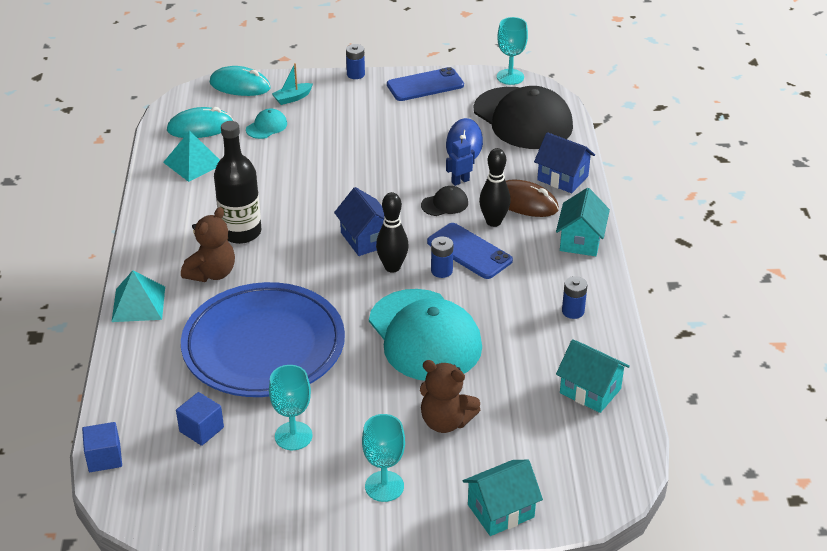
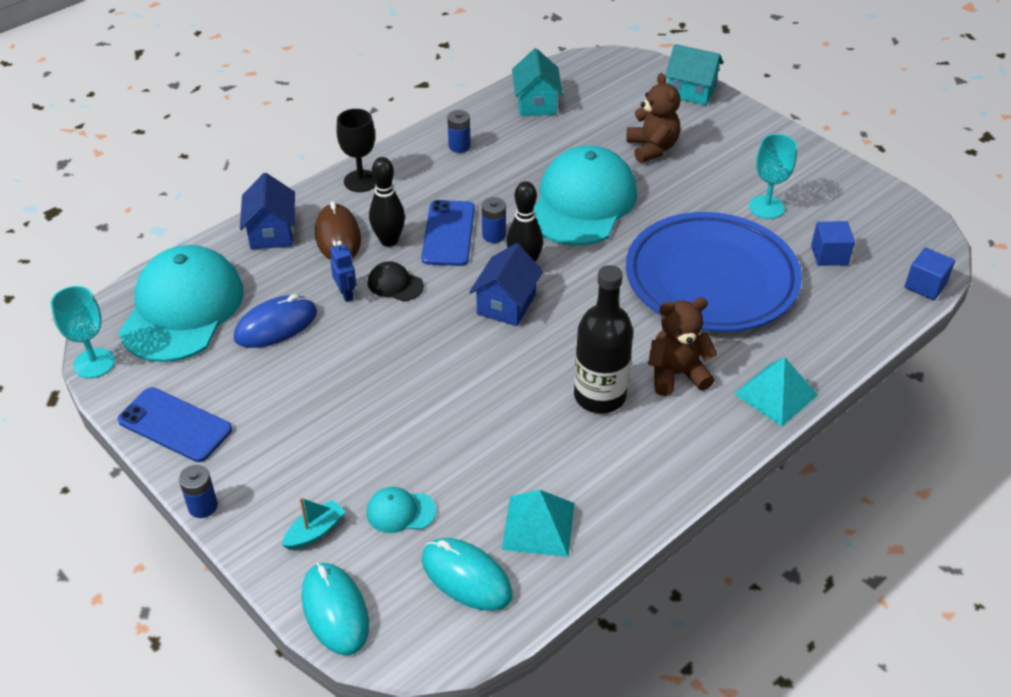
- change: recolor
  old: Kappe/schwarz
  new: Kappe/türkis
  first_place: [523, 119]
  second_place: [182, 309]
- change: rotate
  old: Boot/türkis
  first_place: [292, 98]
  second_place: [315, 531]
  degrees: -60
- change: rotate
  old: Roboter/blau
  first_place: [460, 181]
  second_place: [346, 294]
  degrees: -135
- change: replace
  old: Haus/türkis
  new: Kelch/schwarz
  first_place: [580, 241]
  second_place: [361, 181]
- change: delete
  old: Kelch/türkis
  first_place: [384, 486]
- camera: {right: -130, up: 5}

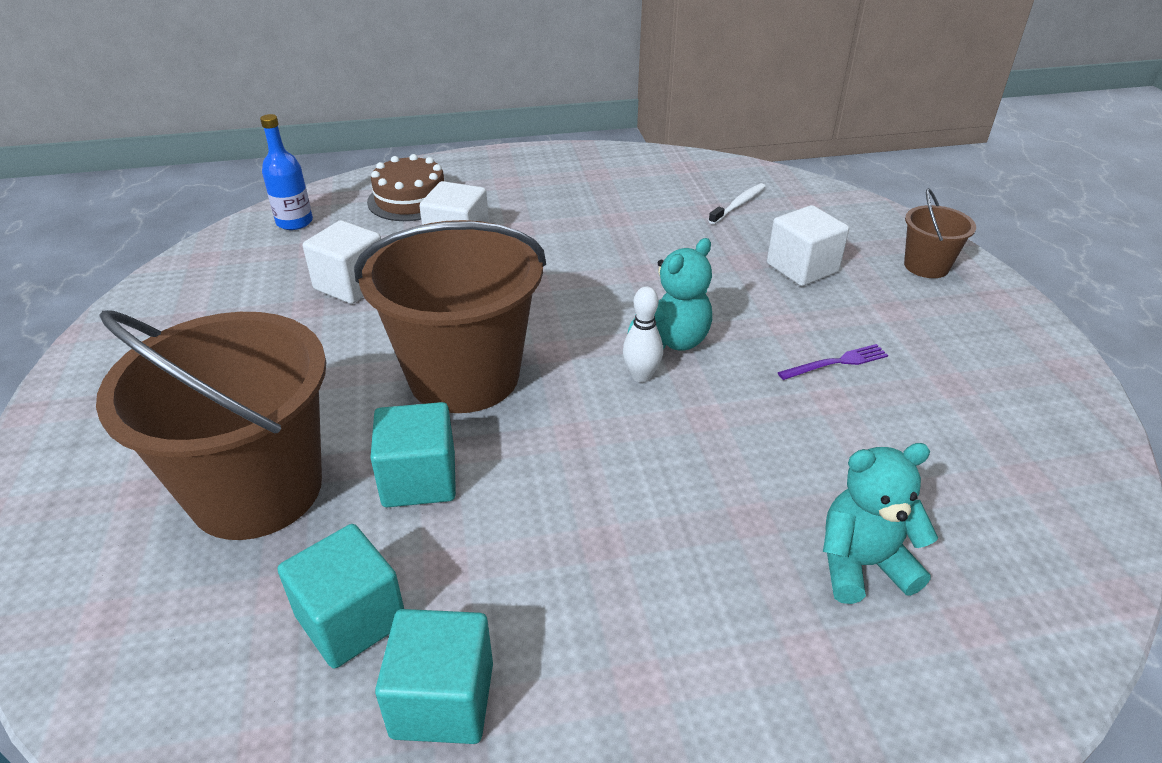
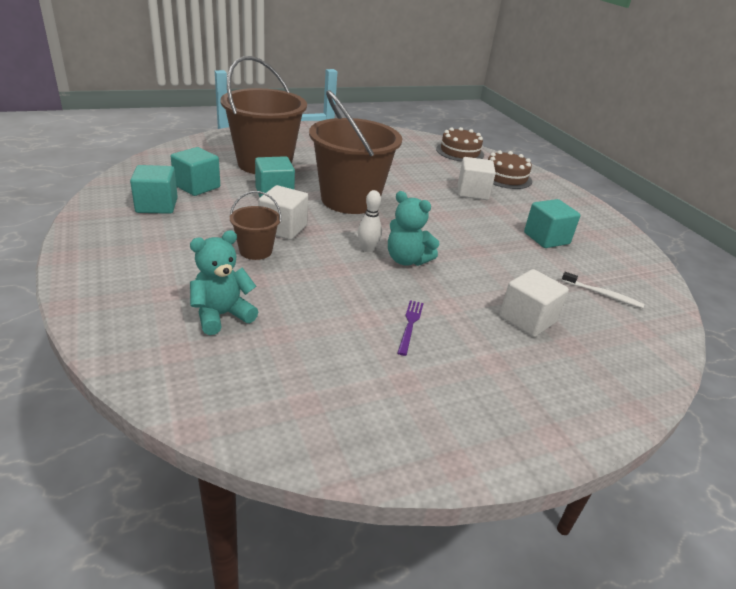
- change: rotate
  old: Teddybär/türkis
  first_place: [862, 565]
  second_place: [222, 315]
  degrees: -105
- change: move
  old: Eimer/braun
  first_place: [926, 266]
  second_place: [256, 251]
- change: move
  old: Kubus/weiß
  first_place: [351, 284]
  second_place: [283, 228]
- change: rotate
  old: Gabel/lila
  first_place: [836, 362]
  second_place: [410, 325]
  degrees: -135
- change: replace
  old: Flasche/blau
  new: Kuchen/braun
  first_place: [294, 222]
  second_place: [460, 152]
- change: insert
  new: Kubus/türkis
  second_place: [546, 238]
- camera: {right: 75, up: -5}

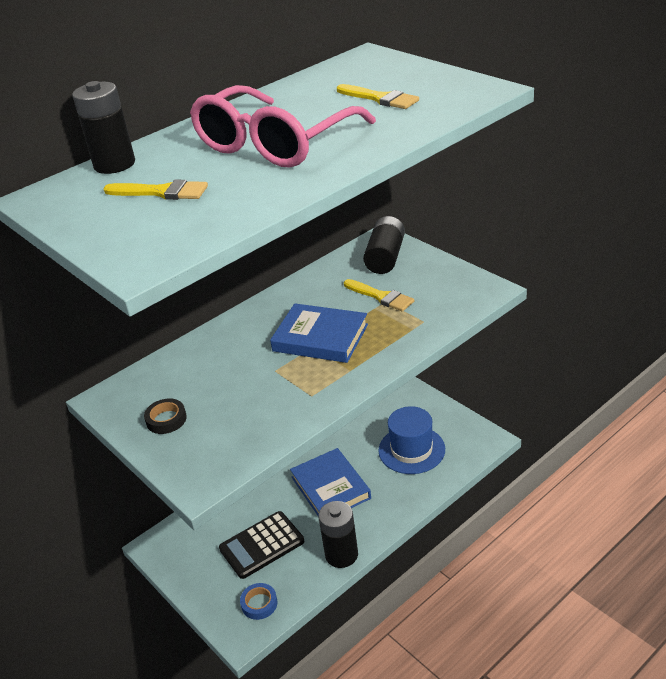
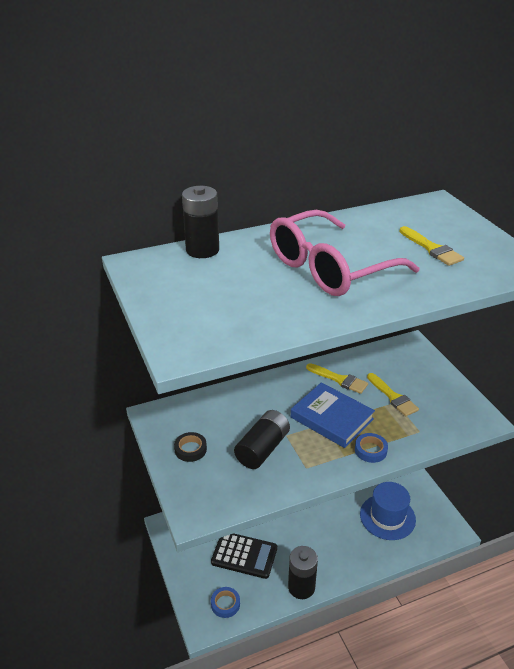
- change: rotate
  old: Taschenrechner/schwarz
  first_place: [262, 545]
  second_place: [244, 555]
  degrees: -150
- change: move
  old: Batterie/schwarz
  first_place: [385, 257]
  second_place: [262, 449]
- change: move
  old: Pinsel/gelb
  first_place: [162, 192]
  second_place: [339, 379]
- change: insert
  new: Klebeband/blau
  second_place: [370, 450]
- change: delete
  old: Buch/blau
  first_place: [330, 488]
- camera: {right: 15, up: 0}

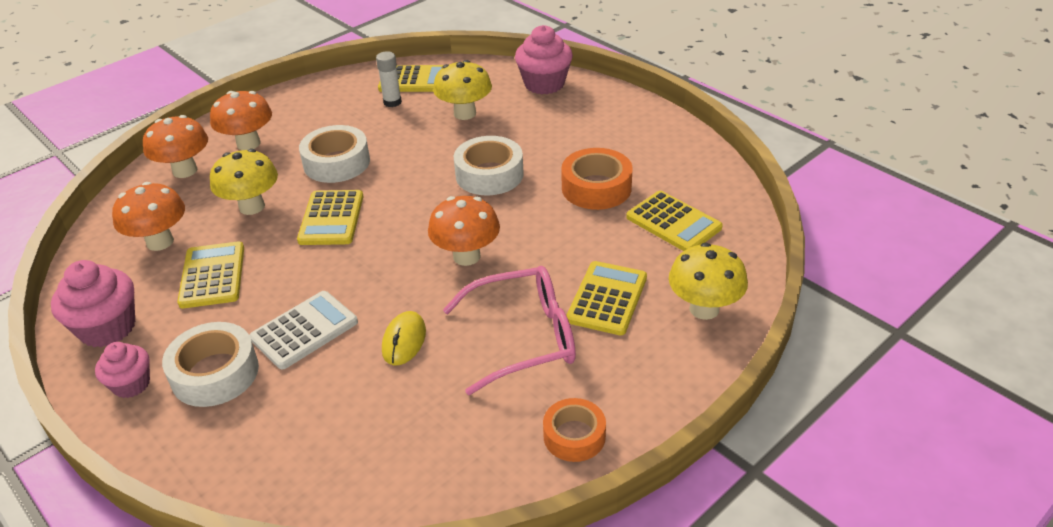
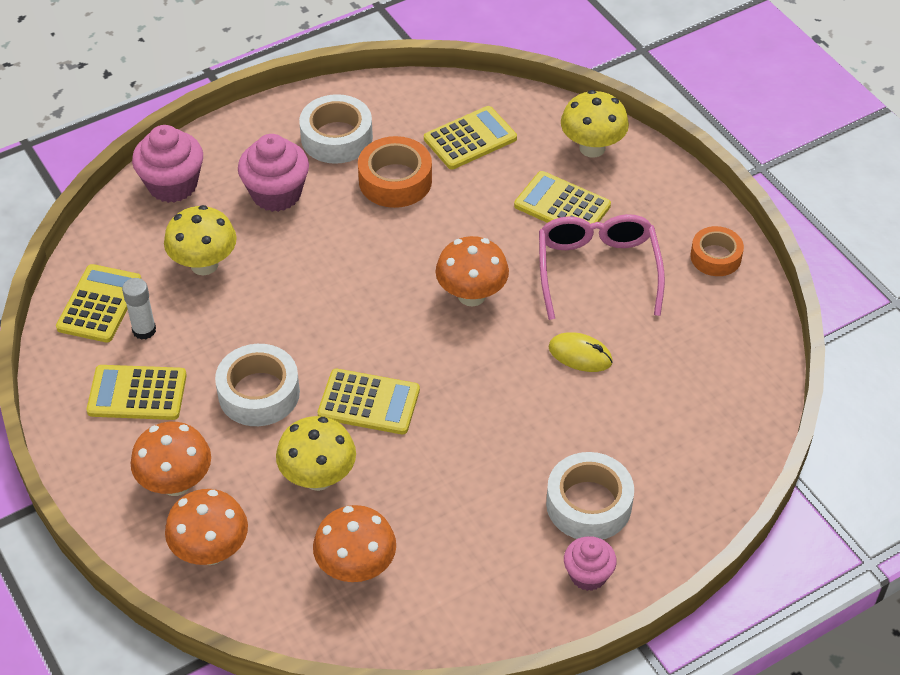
- change: move
  old: Taschenrechner/gelb
  first_place: [212, 275]
  second_place: [137, 393]
- change: move
  old: Muffin/rosa
  first_place: [107, 328]
  second_place: [276, 194]
- change: move
  old: Klebeband/weiß
  first_place: [489, 174]
  second_place: [336, 137]
- change: delete
  old: Taschenrechner/weiß
  first_place: [304, 330]
- camera: {right: -80, up: 10}

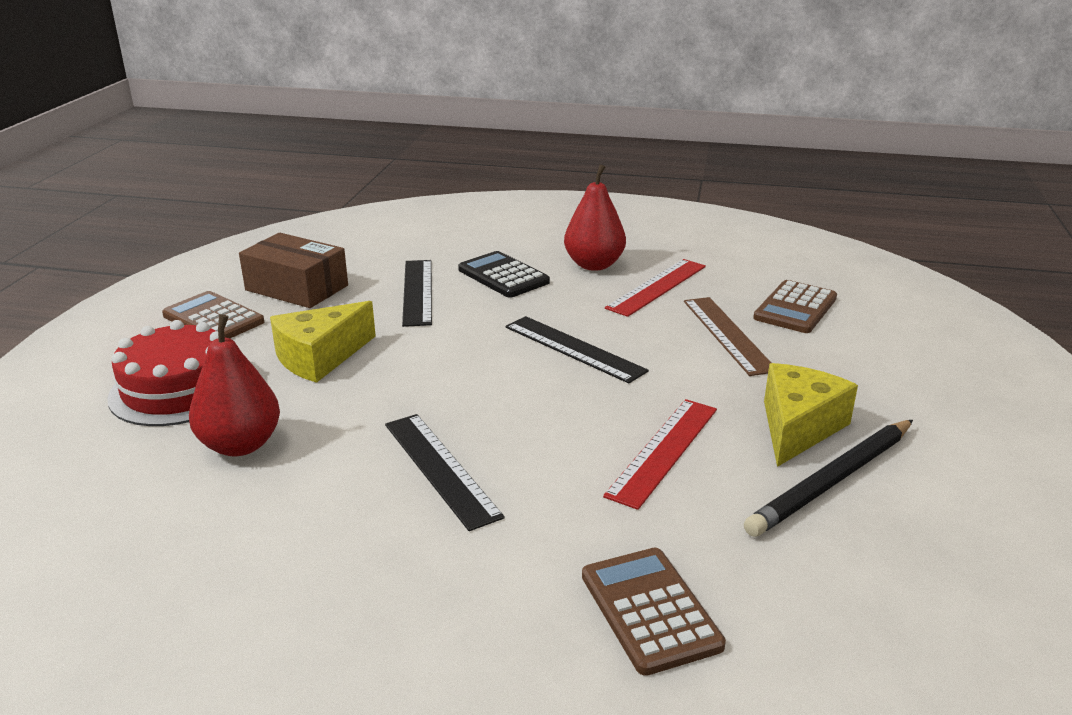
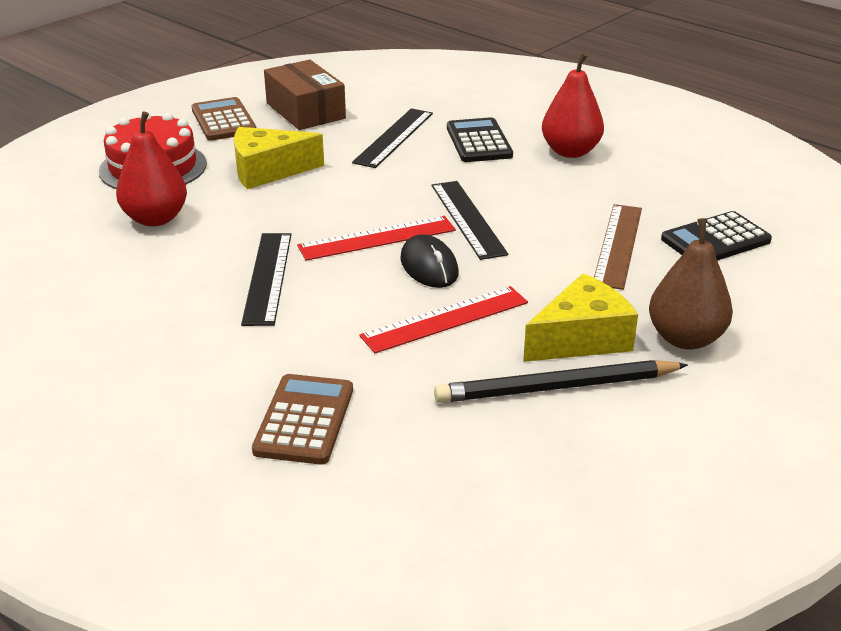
- change: move
  old: Lineal/rot
  first_place: [657, 287]
  second_place: [377, 238]
- change: insert
  new: Computermaus/schwarz
  second_place: [429, 266]
- change: insert
  new: Birne/braun
  second_place: [685, 338]
- change: recolor
  old: Taschenrechner/braun
  new: Taschenrechner/schwarz
  first_place: [795, 308]
  second_place: [715, 240]
- camera: {right: 30, up: 5}

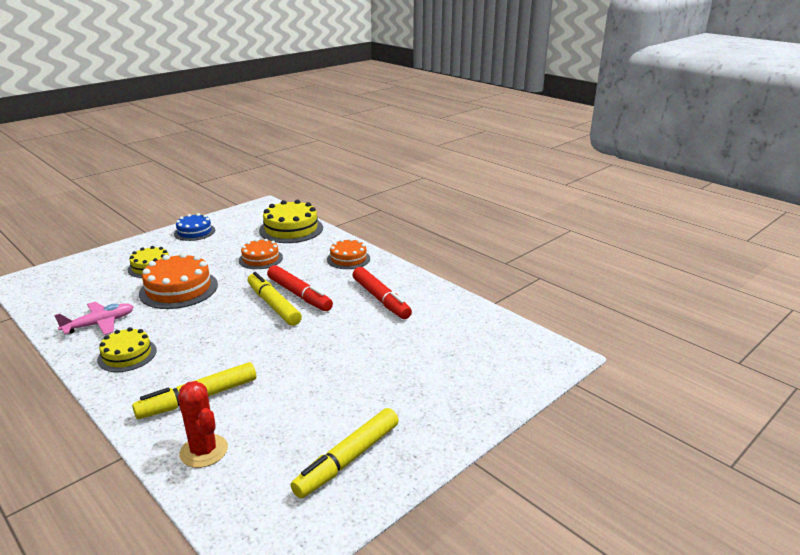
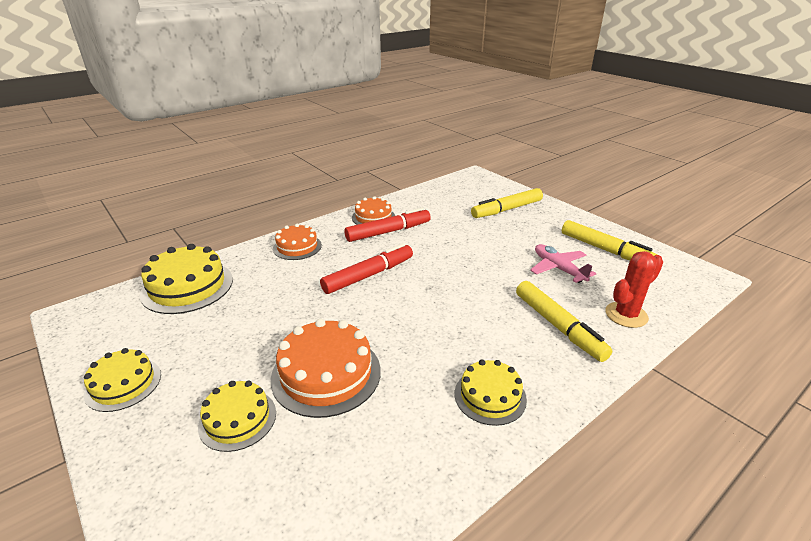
- change: recolor
  old: Kuchen/blau
  new: Kuchen/gelb
  first_place: [194, 232]
  second_place: [123, 384]
- change: move
  old: Kuchen/orange
  first_place: [260, 259]
  second_place: [373, 217]
- change: move
  old: Filzstift/gelb
  first_place: [273, 305]
  second_place: [506, 209]
- change: move
  old: Flugzeug/rosa
  first_place: [100, 324]
  second_place: [558, 268]
- camera: {right: -85, up: 5}

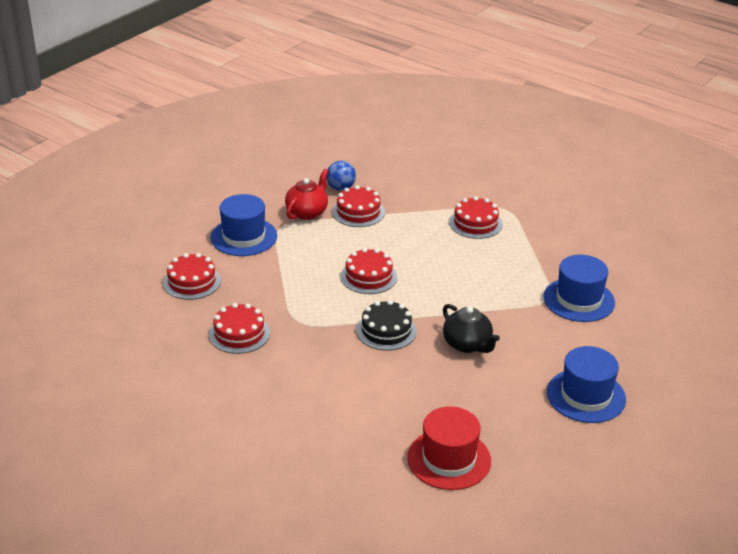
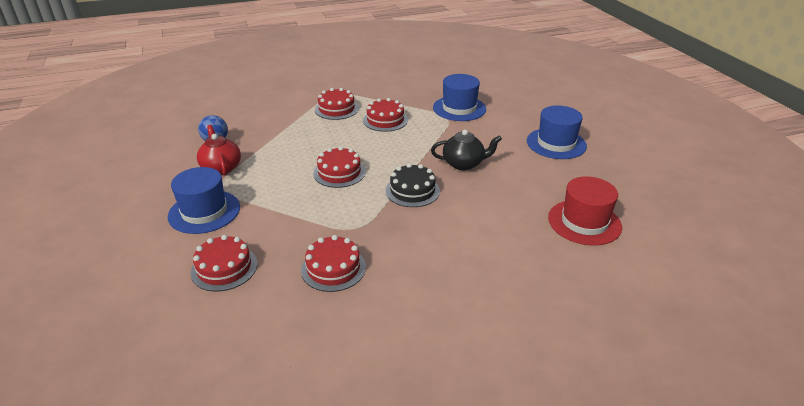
- change: move
  old: Kuchen/rot
  first_place: [358, 212]
  second_place: [385, 120]
- camera: {right: -55, up: 0}

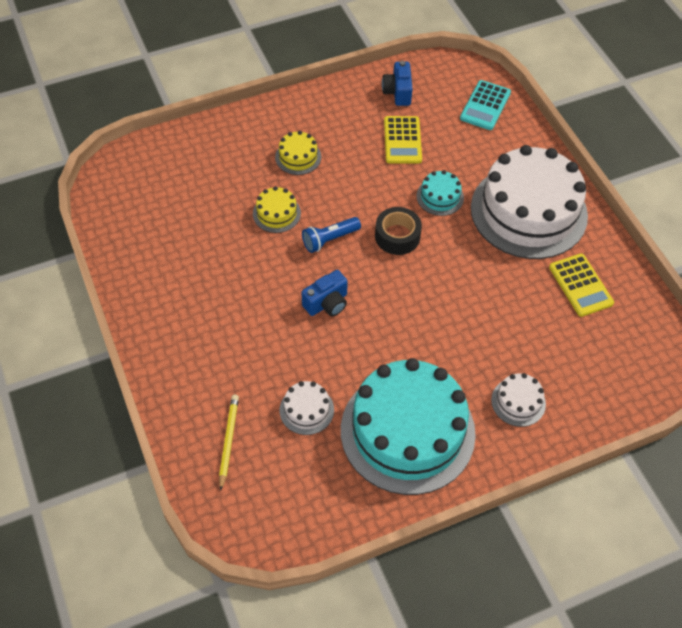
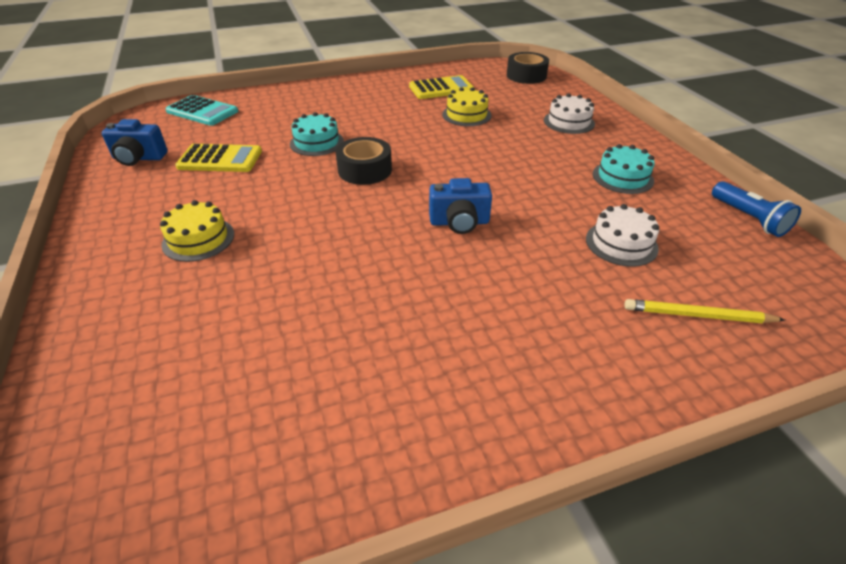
- change: rotate
  old: Kamera/blau
  first_place: [327, 303]
  second_place: [459, 222]
  degrees: 120
- change: move
  old: Kuchen/gelb
  first_place: [276, 213]
  second_place: [466, 115]
- change: insert
  new: Klebeband/schwarz
  second_place: [526, 76]
- change: resize
  old: Kuchen/türkis
  first_place: [407, 431]
  second_place: [622, 177]
  factor: 0.41
- change: move
  old: Taschenlampe/blau
  first_place: [329, 239]
  second_place: [748, 218]
- change: delete
  old: Kuchen/weiß
  first_place: [528, 211]
- camera: {right: -85, up: -15}

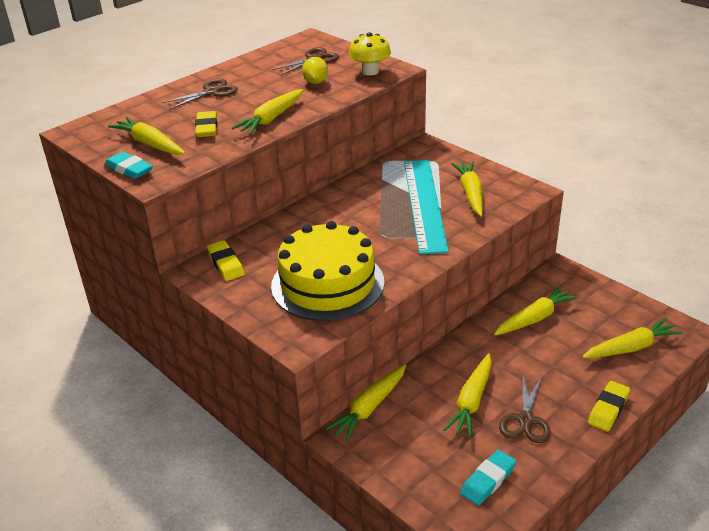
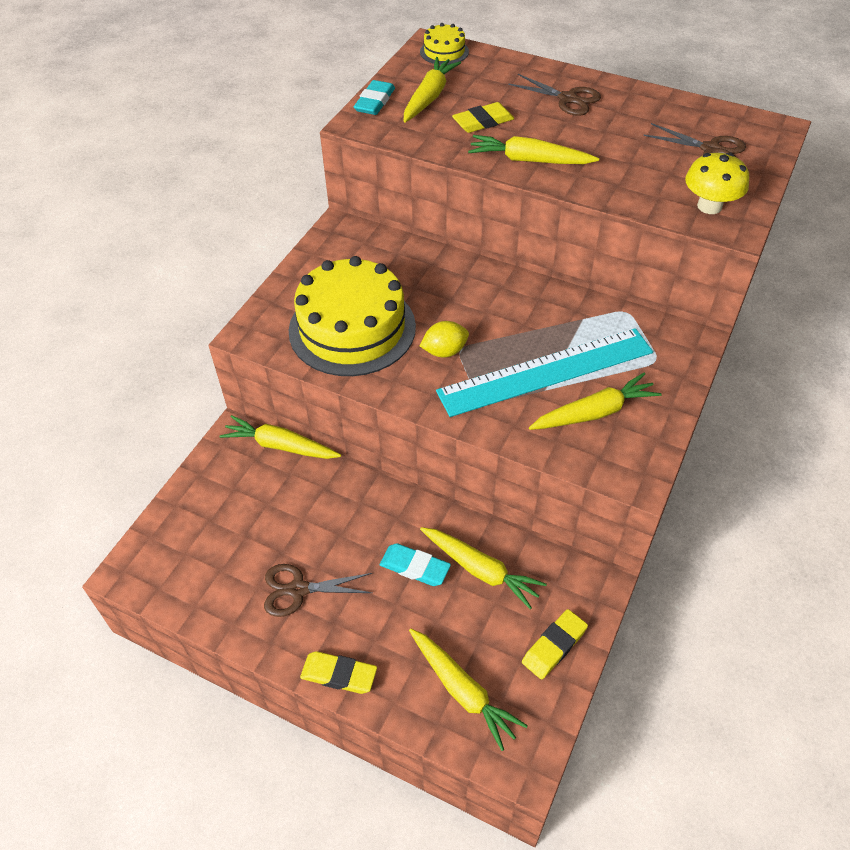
- change: move
  old: Radiergummi/türkis
  first_place: [488, 480]
  second_place: [415, 567]
- change: insert
  new: Kuchen/gelb
  second_place: [444, 52]
- change: move
  old: Zitrone/gelb
  first_place: [315, 82]
  second_place: [444, 351]
- change: move
  old: Radiergummi/gelb
  first_place: [226, 264]
  second_place: [554, 646]
- change: delete
  old: Karotte/gelb
  first_place: [471, 401]
- camera: {right: 70, up: 15}

